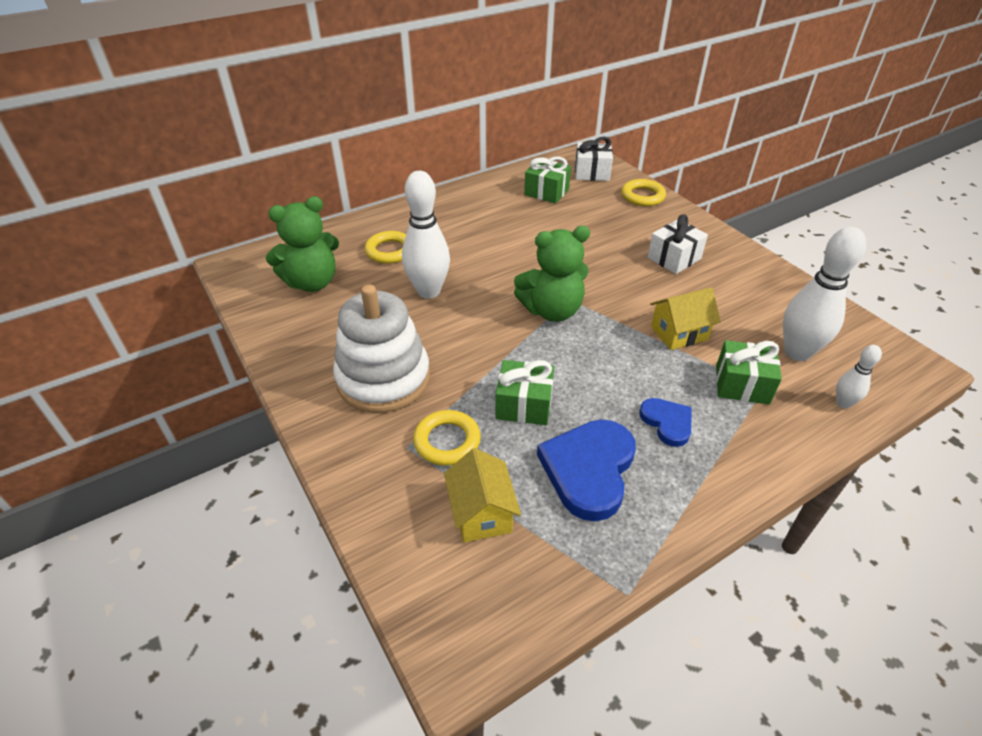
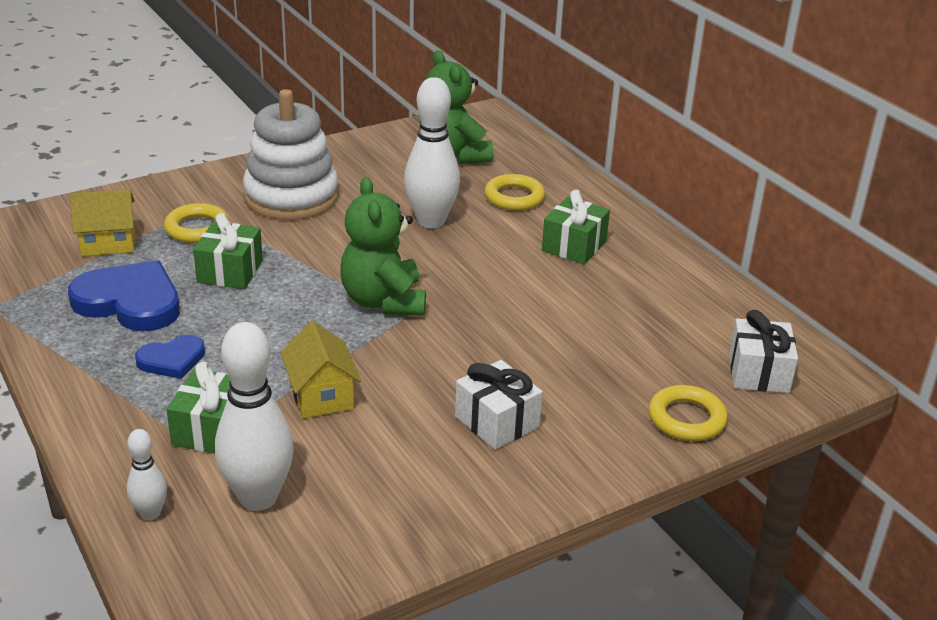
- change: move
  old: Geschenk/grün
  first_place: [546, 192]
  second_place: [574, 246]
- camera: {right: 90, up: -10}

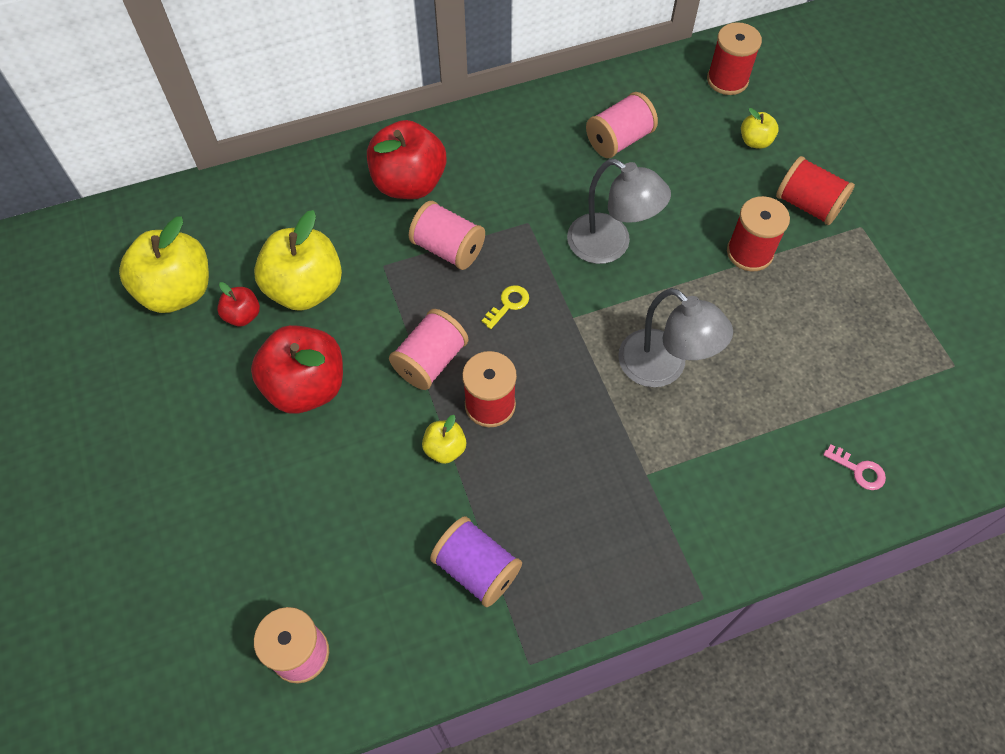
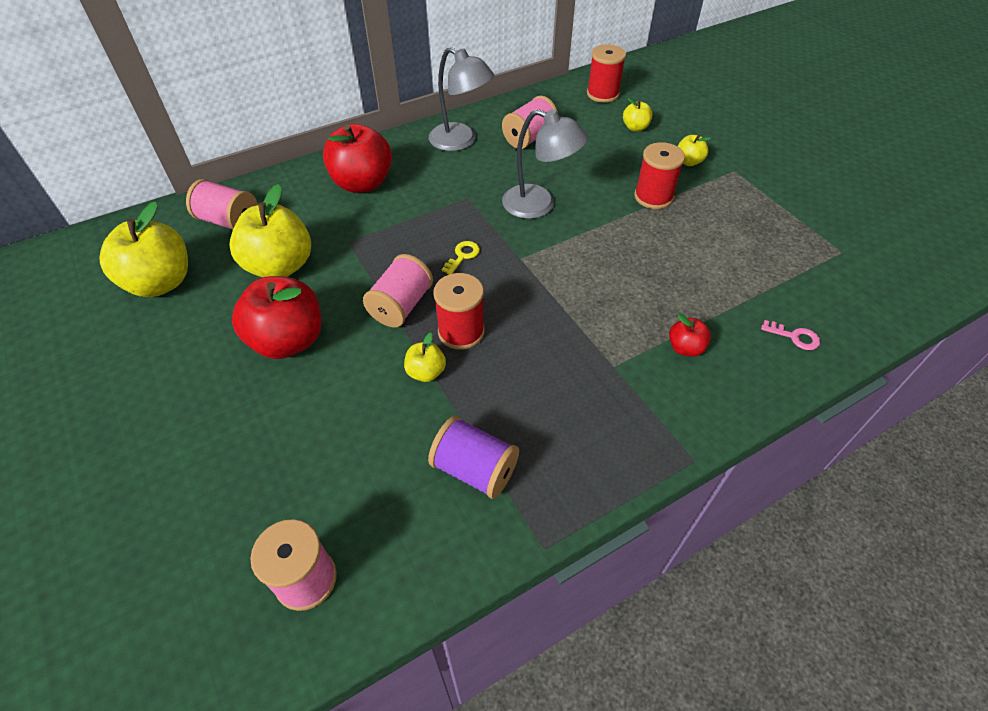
- change: move
  old: Garnrolle/rosa
  first_place: [448, 249]
  second_place: [229, 221]
- change: move
  old: Lampe/grau
  first_place: [663, 368]
  second_place: [460, 141]
- change: move
  old: Apfel/rot
  first_place: [243, 315]
  second_place: [685, 348]
- change: replace
  old: Garnrolle/rot
  new: Apfel/gelb
  first_place: [807, 205]
  second_place: [688, 162]
- camera: {right: -10, up: -10}

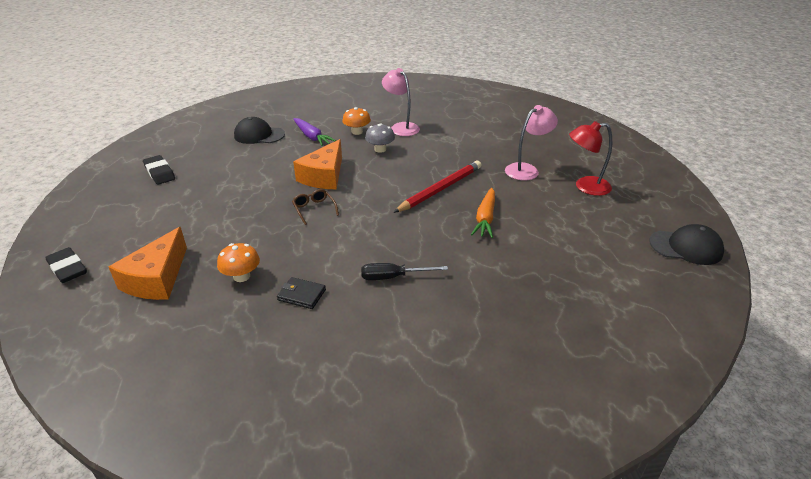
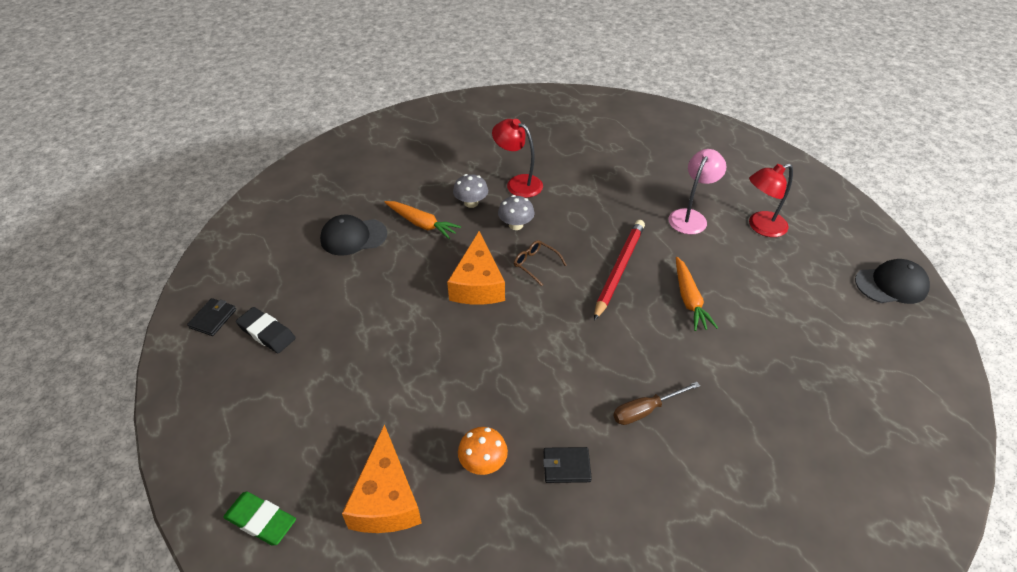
- change: insert
  new: Geldbörse/schwarz
  second_place: [213, 318]
- change: recolor
  old: Radiergummi/schwarz
  new: Radiergummi/grün
  first_place: [67, 268]
  second_place: [261, 520]
- change: recolor
  old: Karotte/lila
  new: Karotte/orange
  first_place: [312, 137]
  second_place: [422, 224]
- change: recolor
  old: Pilz/orange
  new: Pilz/grau
  first_place: [357, 132]
  second_place: [471, 203]
- change: recolor
  old: Lampe/rosa
  new: Lampe/rot
  first_place: [401, 127]
  second_place: [518, 183]
- change: move
  old: Brille/braun
  first_place: [314, 209]
  second_place: [535, 264]
- change: recolor
  old: Schraubenzieher/schwarz
  new: Schraubenzieher/braun
  first_place: [393, 277]
  second_place: [645, 410]
- camera: {right: -20, up: 10}

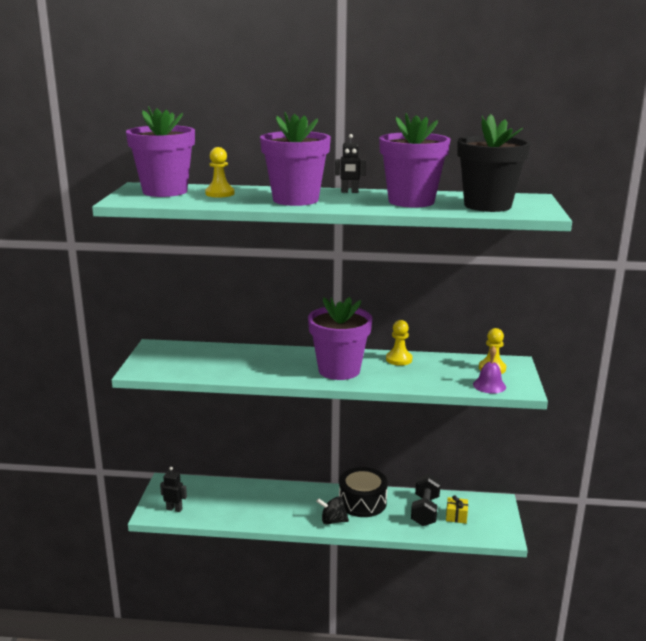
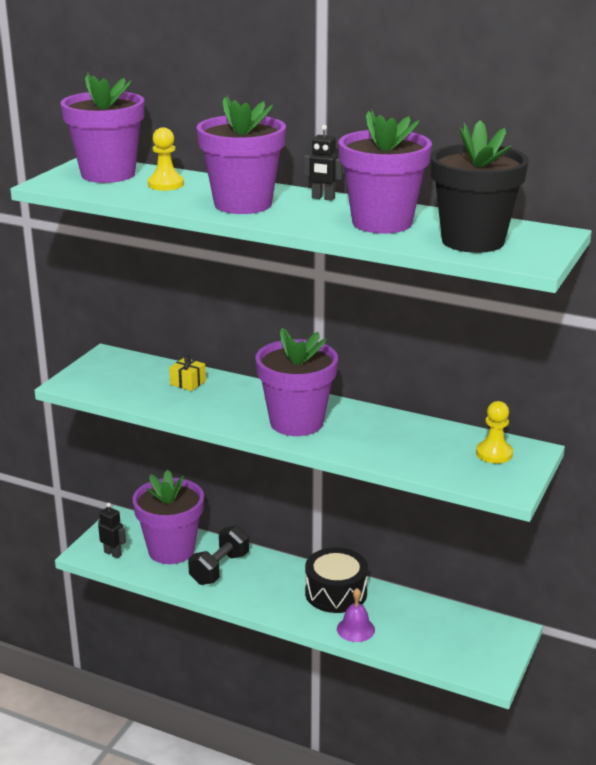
- change: insert
  new: Blumentopf/lila
  second_place: [171, 550]
- change: move
  old: Geschenk/gelb
  first_place: [456, 516]
  second_place: [188, 383]
- change: move
  old: Hantel/schwarz
  first_place: [425, 511]
  second_place: [219, 569]
- change: move
  old: Glocke/lila
  first_place: [489, 385]
  second_place: [355, 629]
- change: delete
  old: Kreisel/schwarz
  first_place: [332, 521]
- change: delete
  old: Bauer/gelb
  first_place: [399, 359]
- camera: {right: 20, up: 5}

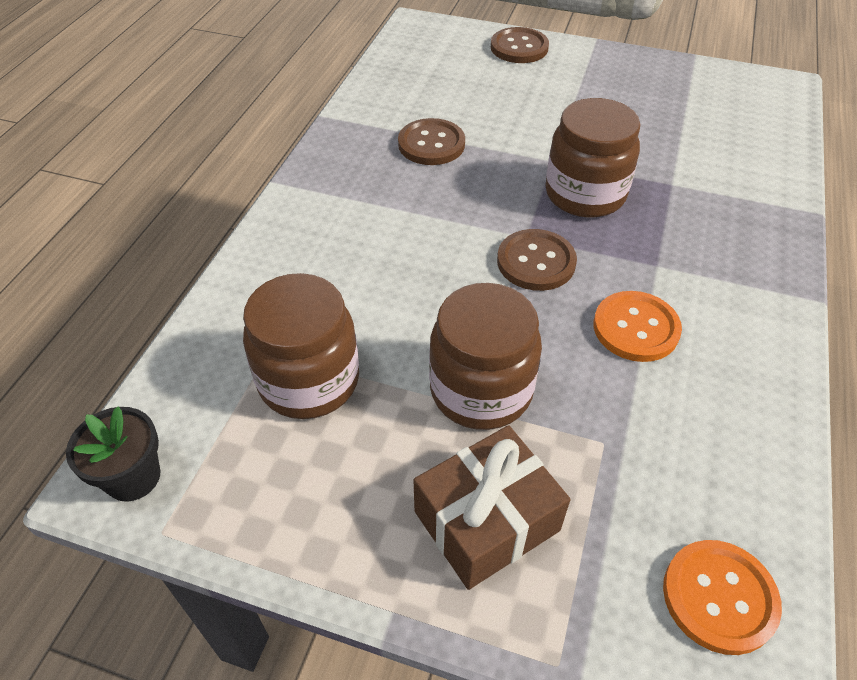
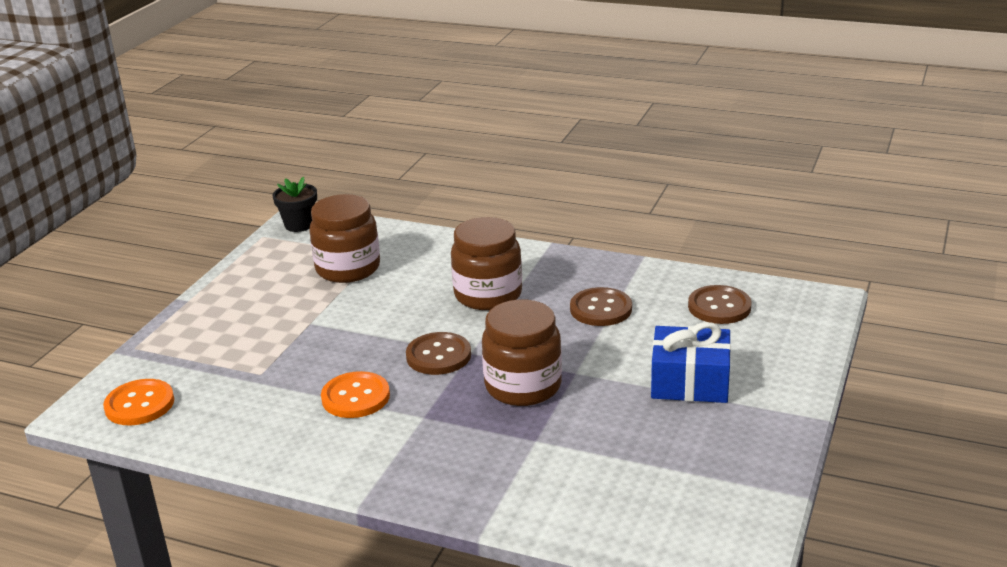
- change: move
  old: Einmachglas/braun
  first_place: [481, 390]
  second_place: [488, 295]
- change: insert
  new: Geschenk/blau
  second_place: [690, 382]
- change: move
  old: Knopf/braun
  first_place: [519, 47]
  second_place: [719, 307]
- change: delete
  old: Geschenk/braun
  first_place: [486, 521]
- camera: {right: 95, up: -20}

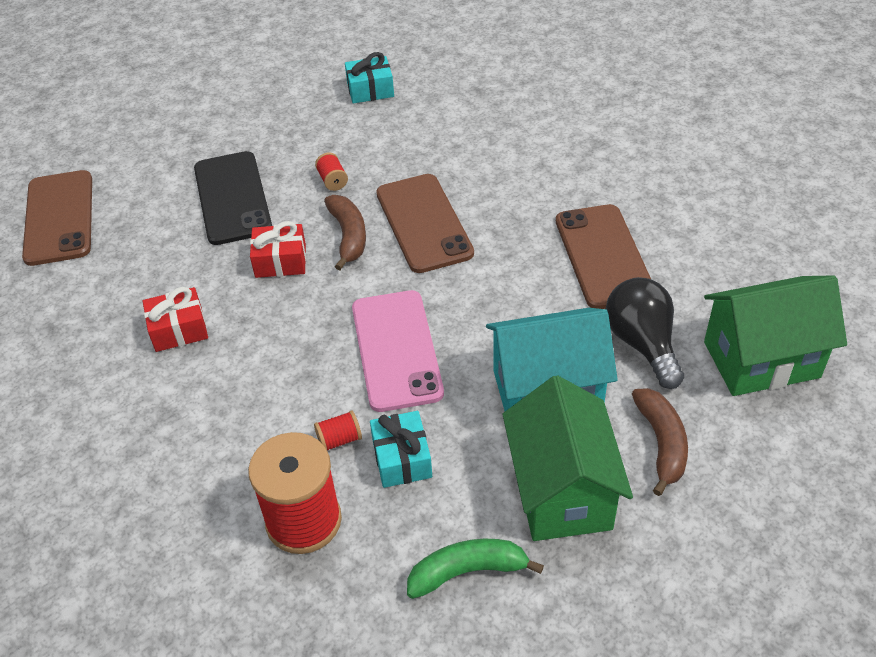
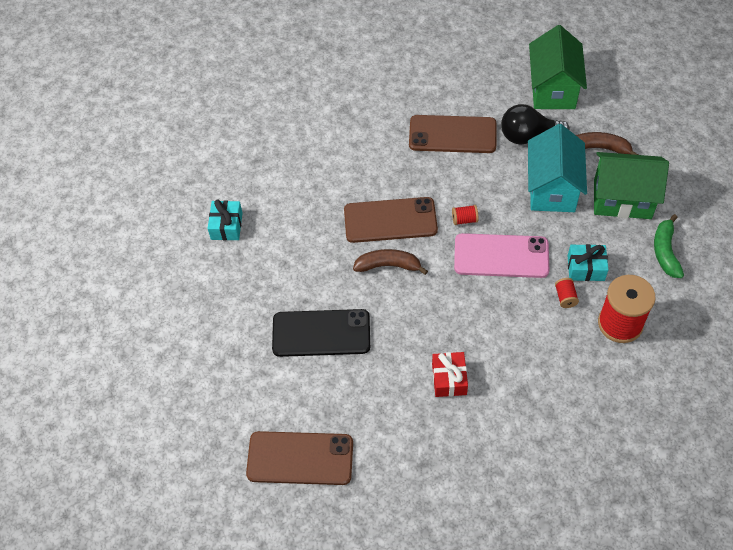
- change: move
  old: Garnrolle/rot
  first_place: [332, 180]
  second_place: [464, 220]
- change: delete
  old: Geschenk/rot
  first_place: [280, 261]
- camera: {right: -75, up: 10}

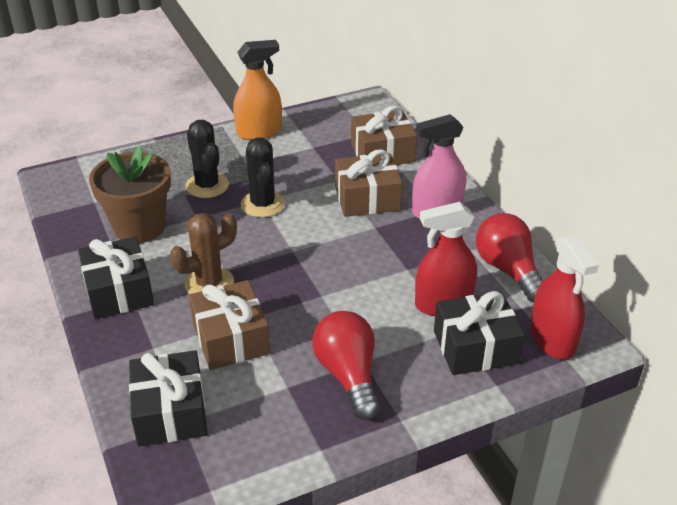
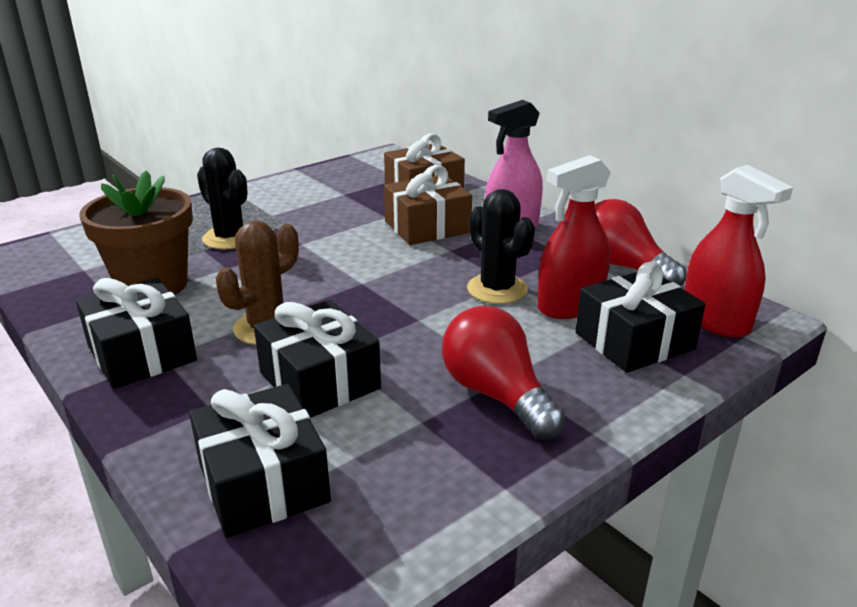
- change: recolor
  old: Geschenk/braun
  new: Geschenk/schwarz
  first_place: [231, 338]
  second_place: [319, 380]
- change: move
  old: Kaktus/schwarz
  first_place: [263, 204]
  second_place: [497, 289]
- change: delete
  old: Sprühflasche/orange
  first_place: [259, 132]
- camera: {right: -15, up: -10}

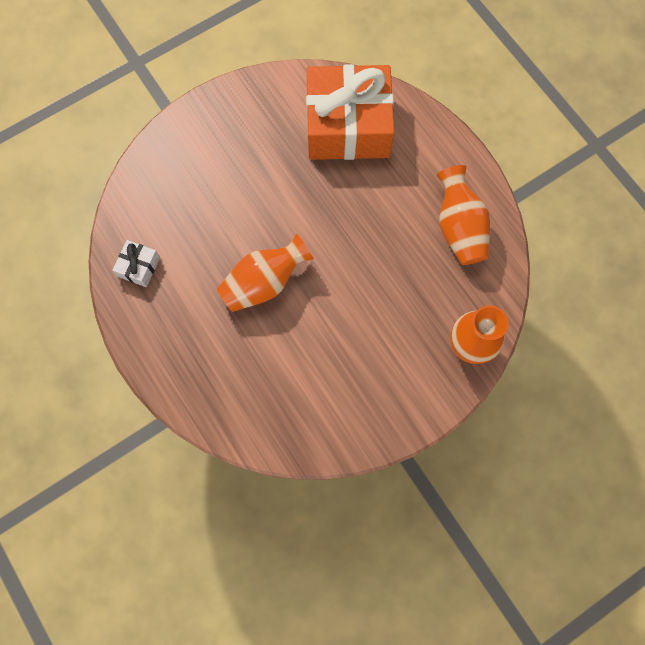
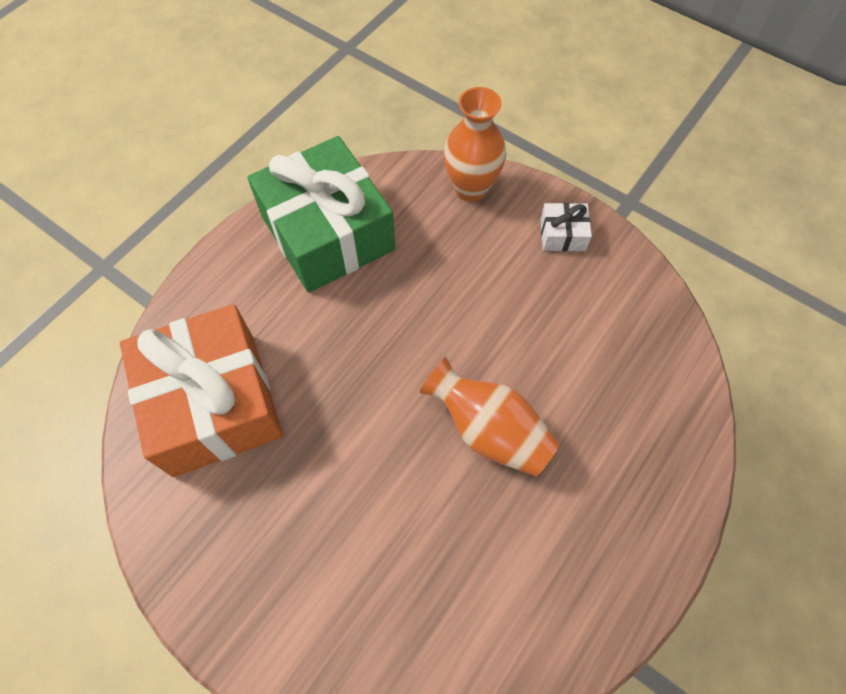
- change: replace
  old: Vase/orange
  new: Geschenk/grün
  first_place: [459, 228]
  second_place: [327, 233]
- change: move
  old: Geschenk/weiß
  first_place: [139, 267]
  second_place: [562, 234]
- camera: {right: -110, up: -10}

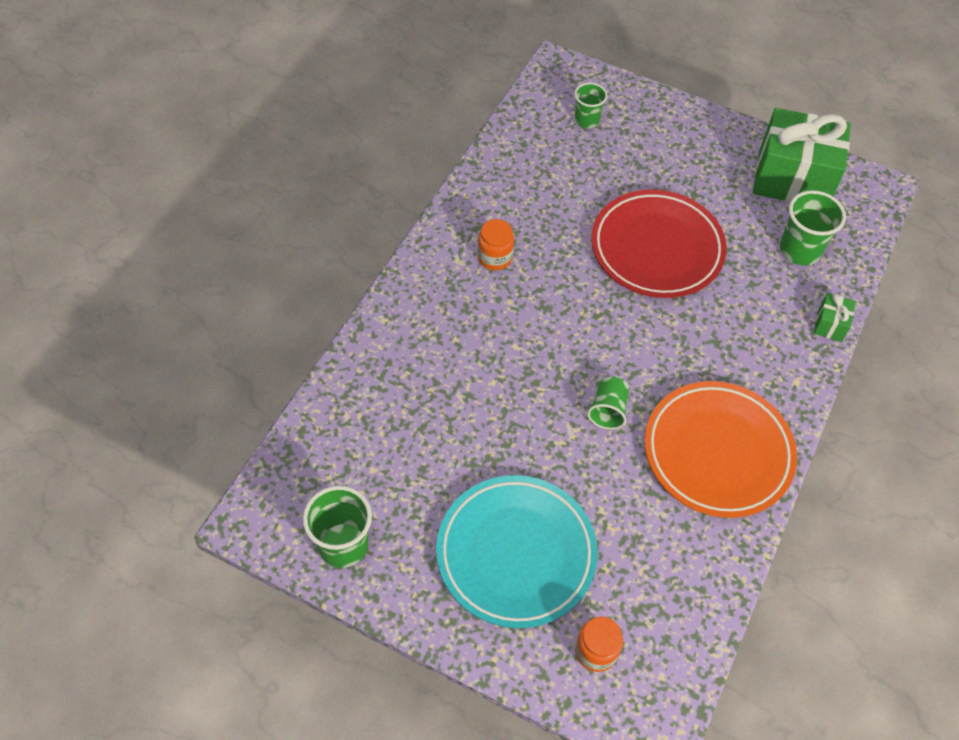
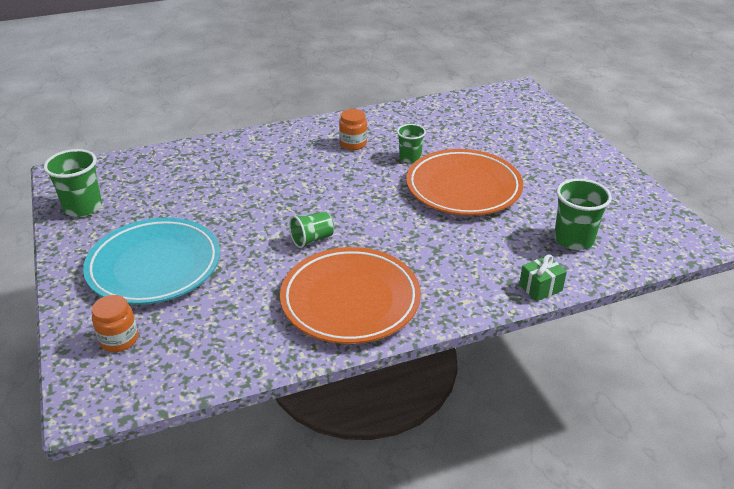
- change: move
  old: Becher/grün
  first_place: [586, 120]
  second_place: [410, 158]
- change: recolor
  old: Teller/rot
  new: Teller/orange
  first_place: [656, 249]
  second_place: [463, 188]
- change: delete
  old: Geschenk/grün
  first_place: [792, 178]
- camera: {right: 45, up: -20}

